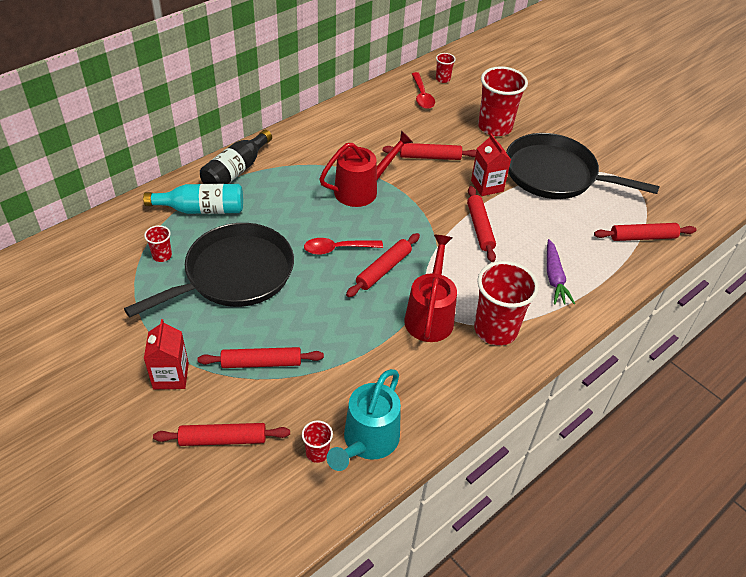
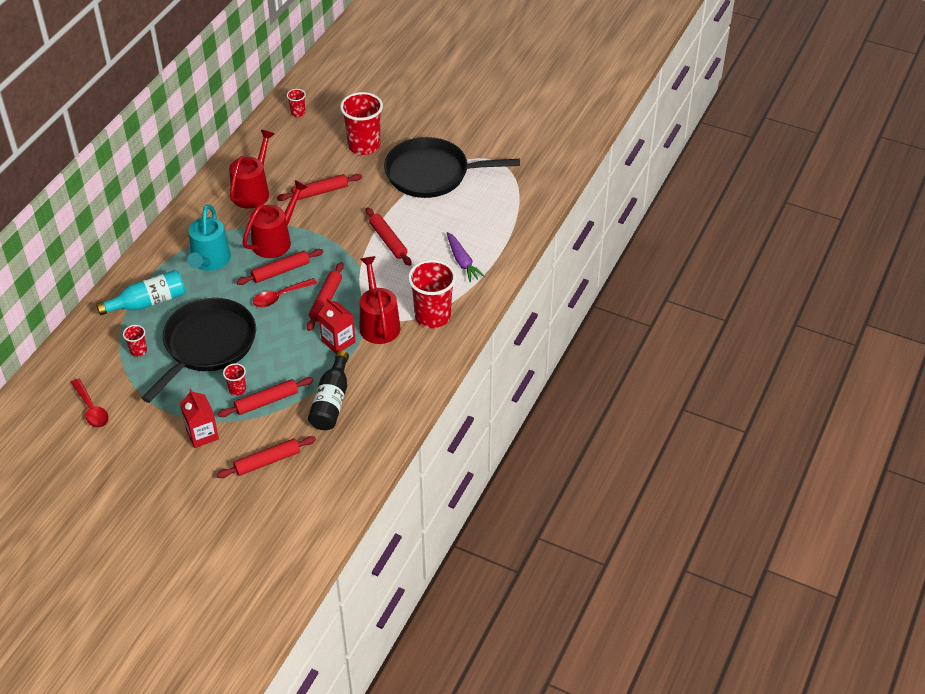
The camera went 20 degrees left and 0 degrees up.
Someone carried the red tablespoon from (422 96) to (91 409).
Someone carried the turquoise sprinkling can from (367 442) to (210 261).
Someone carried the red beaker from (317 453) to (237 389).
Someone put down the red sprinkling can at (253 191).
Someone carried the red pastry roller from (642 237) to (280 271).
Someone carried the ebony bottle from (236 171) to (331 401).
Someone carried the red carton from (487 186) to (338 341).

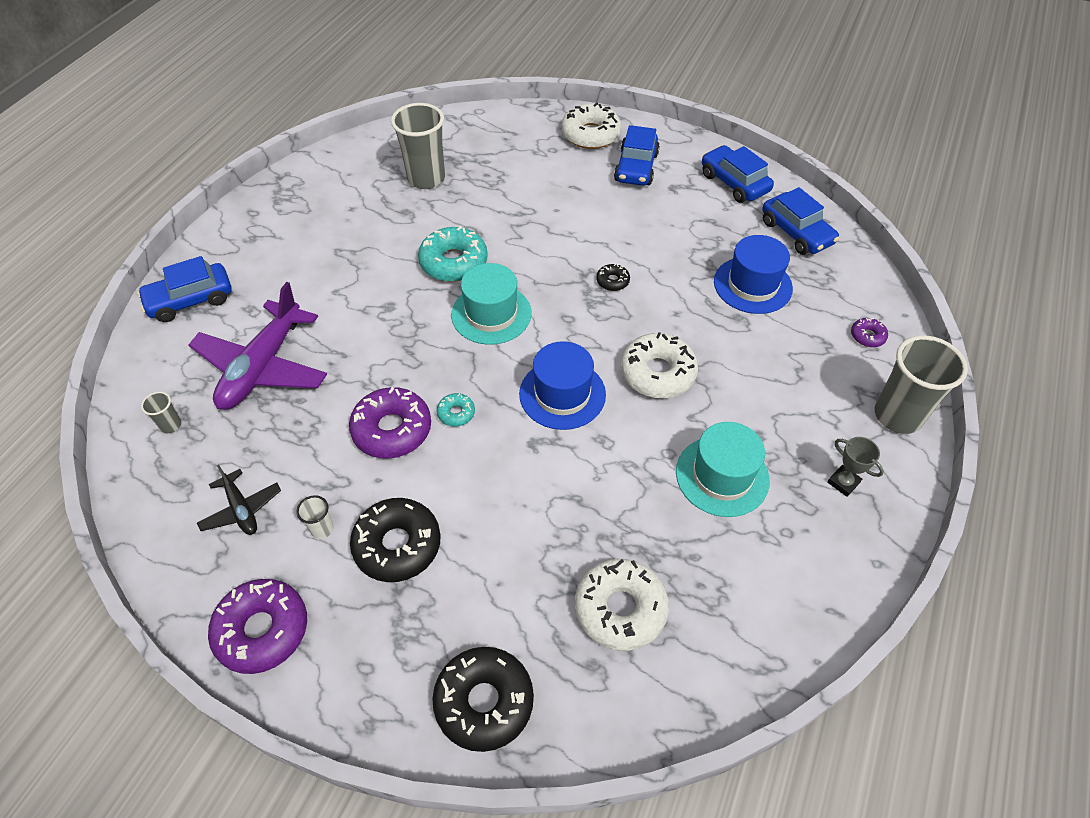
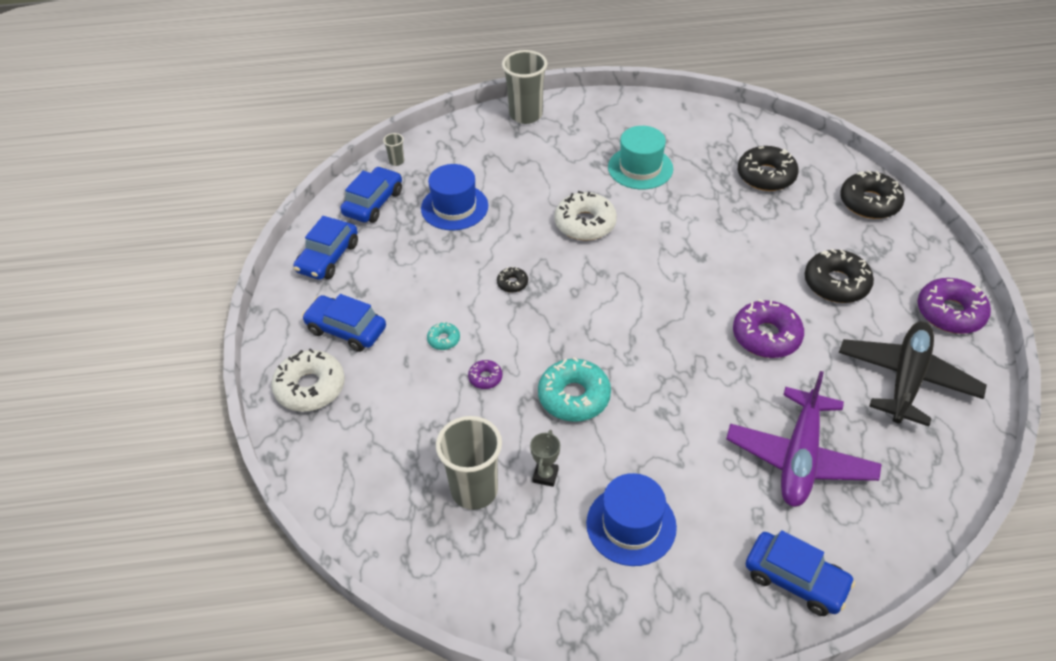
The camera went 120 degrees left and 5 degrees down.
Someone rotated the blue automobile at (636 167) by 135 degrees counterclockwise.
Someone carried the ash-grey beaker from (171 425) to (396 161).
Someone carried the turquoise doughnut from (456 413) to (443 339).
Someone carried the royal purple doughnut from (867 336) to (485 378).
Someone carried the ash-grey trophy from (843 482) to (545 475).
Someone carried the blue top hat from (562 394) to (631 525).
Someone rotated the royal purple toy plane at (263 367) by 120 degrees clockwise.
Someone repainted the snow-white doughnut at (620 609), which became the ebony doughnut at (766 176).
Someone scaled the ebony toy plane at (241 509) by 1.99.
Someone took away the snow-white beaker at (322 529).
Someone took away the turquoise top hat at (491 314).

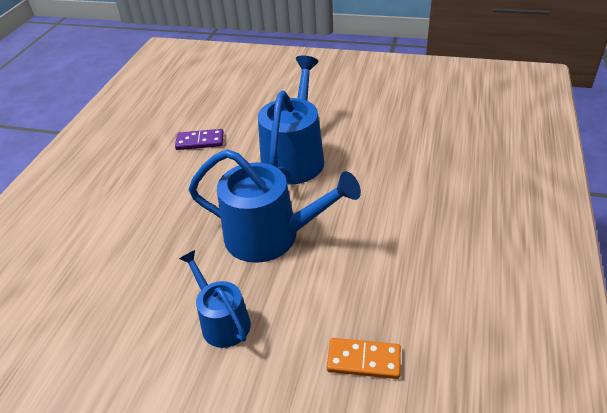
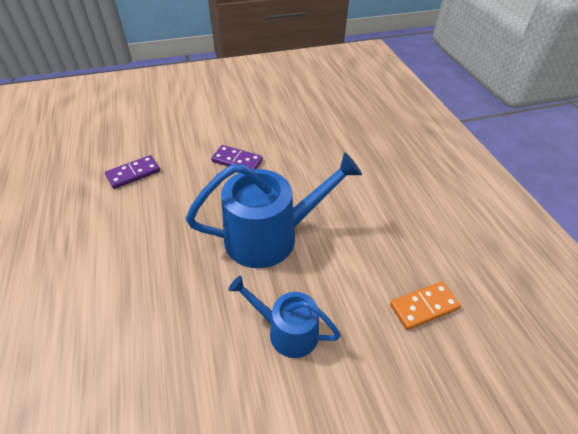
The camera went 35 degrees left and 5 degrees up.
Someone swapped the blue sprinkling can at (294 157) for the royal purple domino piece at (237 161).

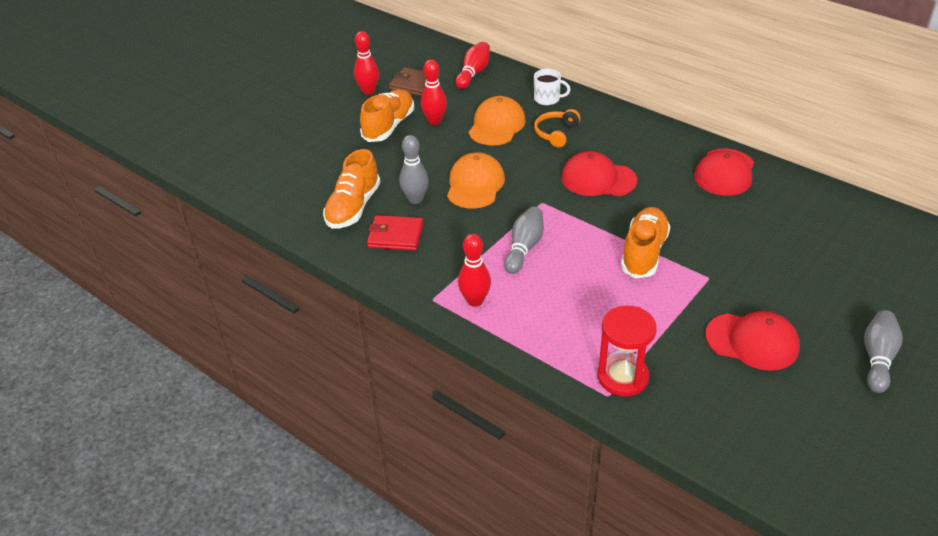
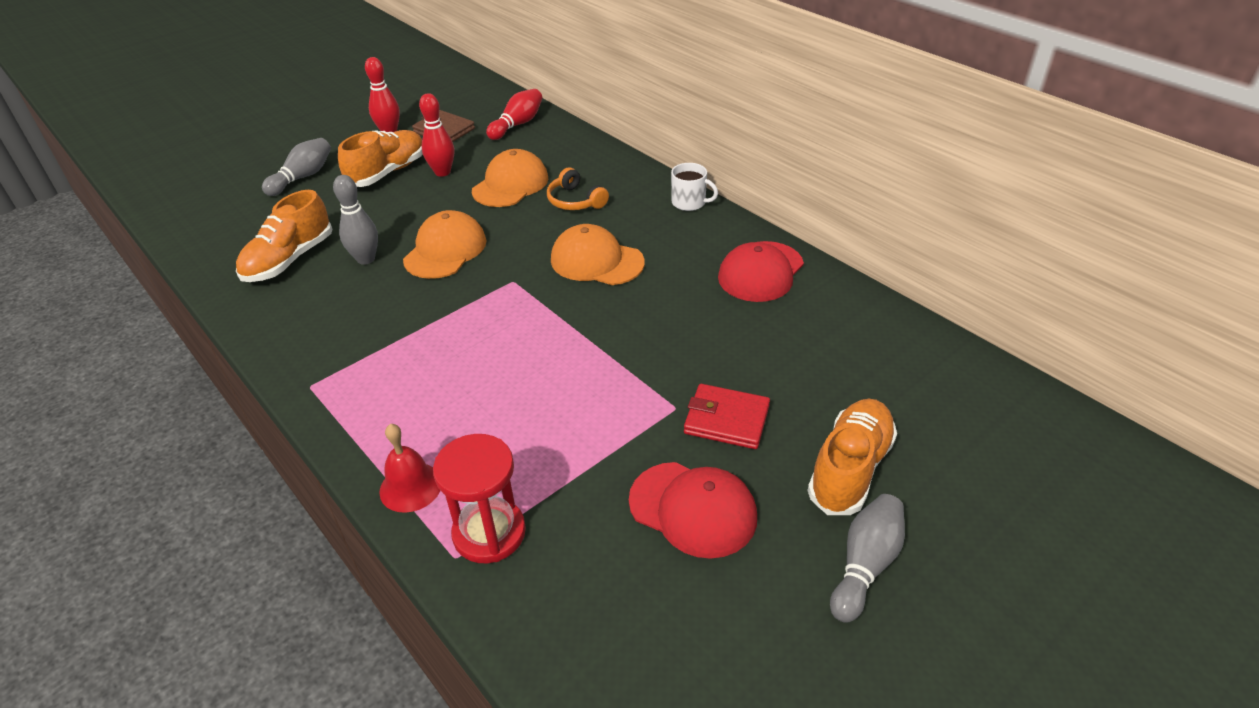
The camera went 10 degrees right and 0 degrees up.
Someone carried the ash-grey bowling pin from (524 248) to (302 177).
Someone put down the red school bell at (410 487).
Someone rotated the orange over-ear headphones at (556 133) by 75 degrees counterclockwise.
Someone repainted the red cap at (598 179), which became the orange cap at (596 261).
Someone carried the snow-white coffee mug from (547 99) to (689 203).
Someone carried the red billfold from (395 235) to (726 419).
Someone carried the orange sneaker from (644 253) to (850 469).
Someone took away the red bowling pin at (475 301).

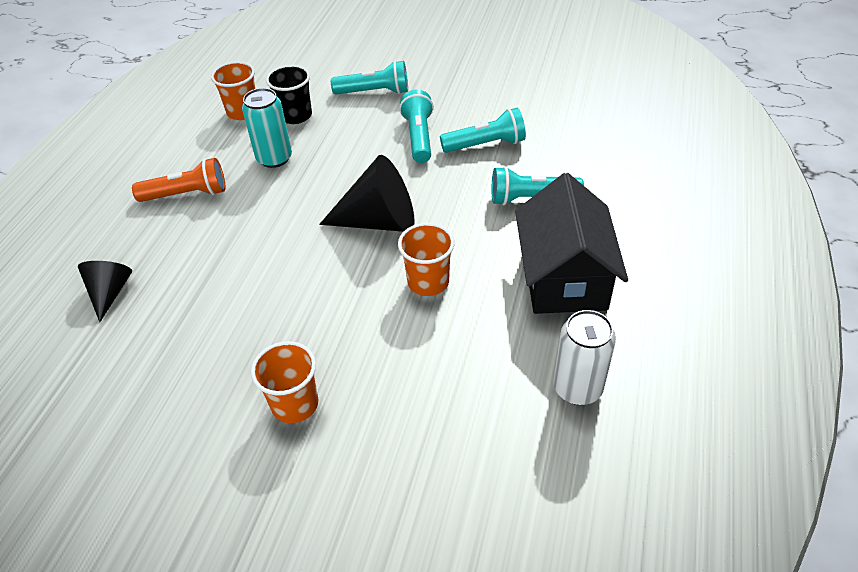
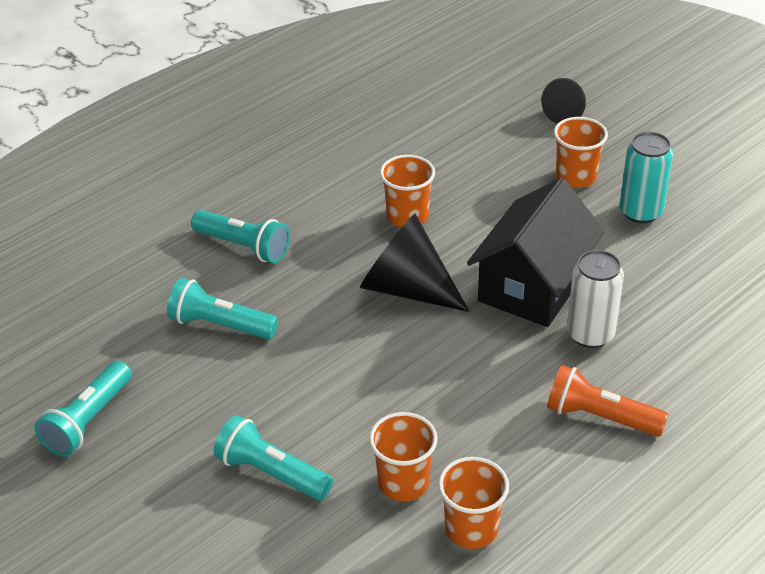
The camera went 150 degrees left and 5 degrees down.
Someone carried the turquoise flashlight from (418 137) to (88 421).
Someone repainted the ebony beaker at (295 116), which became the orange beaker at (403 483).
Someone carried the ebony house from (564 278) to (533 285).
Someone carried the ebony solid cone from (110 292) to (566 113).
Someone carried the snow-white can from (577 388) to (590 334).
Someone carried the turquoise can from (274 158) to (640 212).

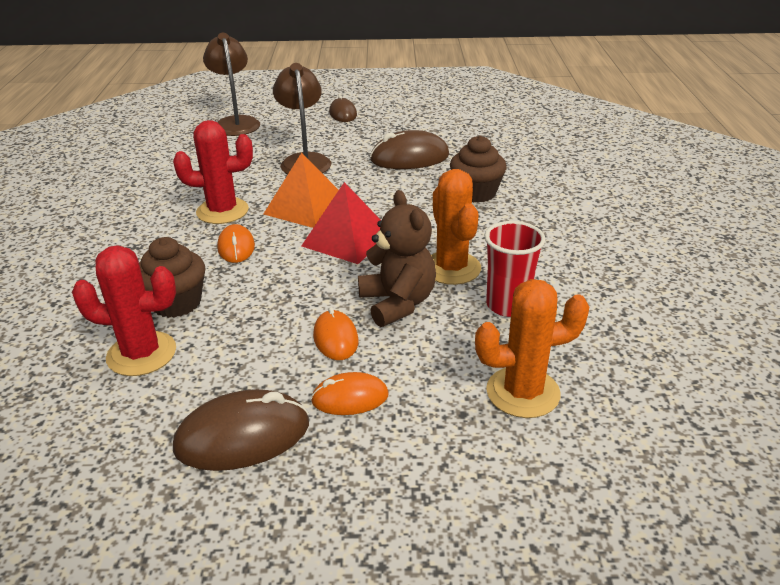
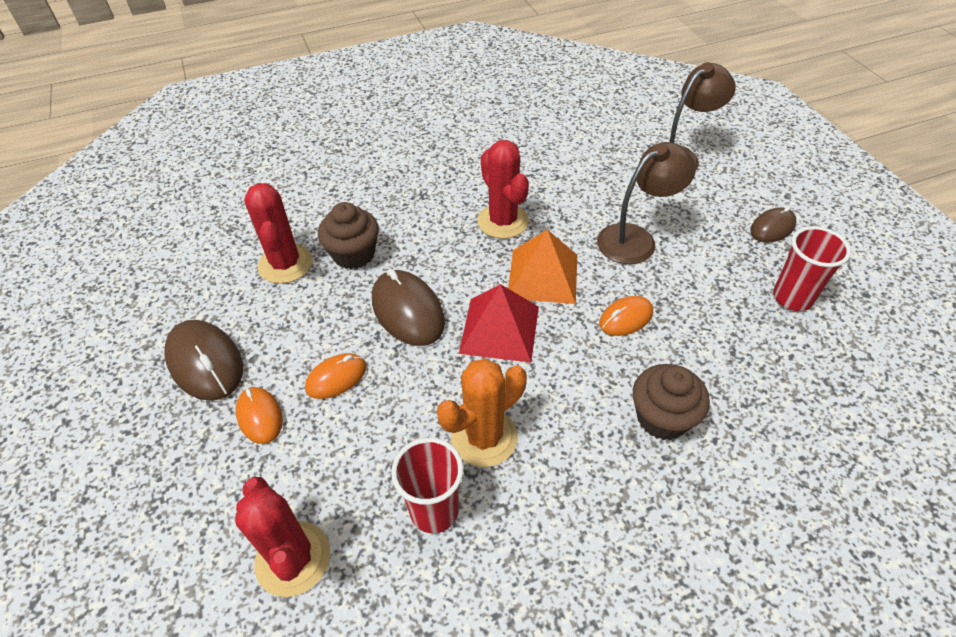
The camera went 70 degrees right and 15 degrees up.
Someone repainted the orange saguaro cactus at (523 392), which became the red saguaro cactus at (293 558).
Someone carried the brown mouse from (409 158) to (408 311).
Someone carried the orange mouse from (236 247) to (626 318).
Someone put down the red beaker at (792 298).
Someone took away the brown teddy bear at (397 303).

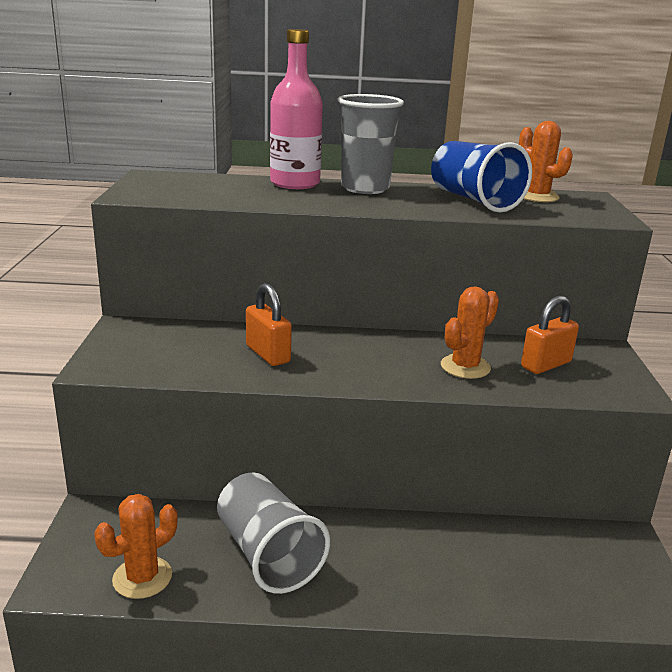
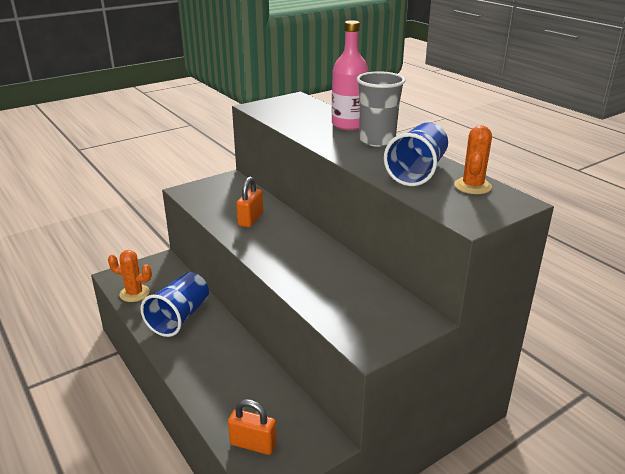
The camera went 55 degrees right and 5 degrees up.
Someone repainted the ash-grey beaker at (268 555), which became the blue beaker at (179 317).
Someone carried the orange lock from (546 365) to (253 444).
Someone took away the orange saguaro cactus at (465 367).

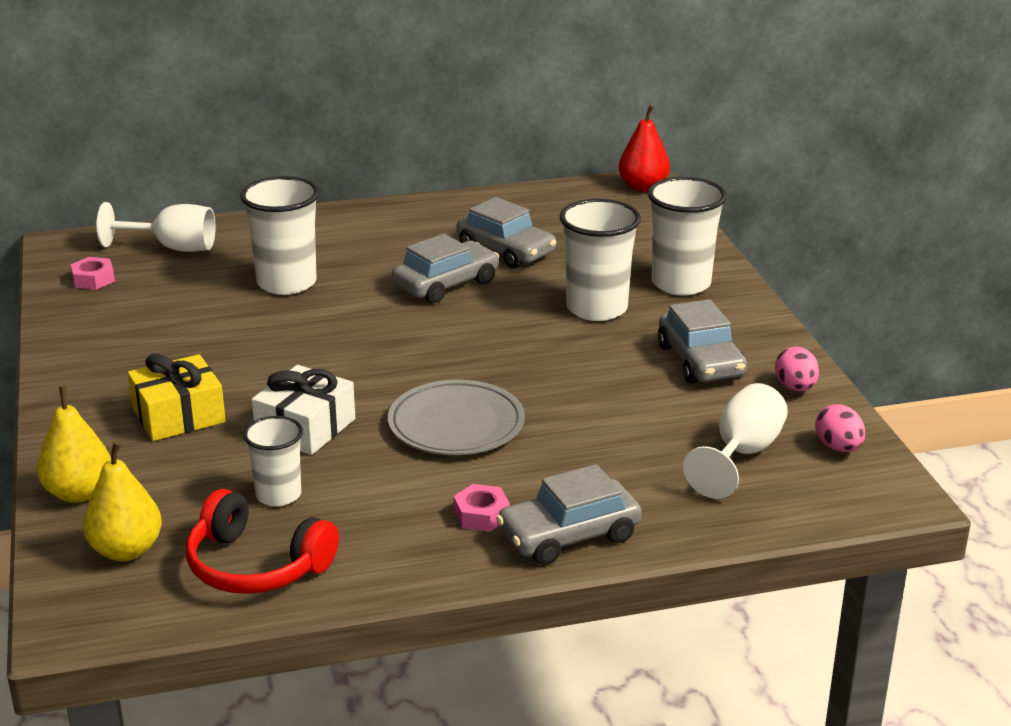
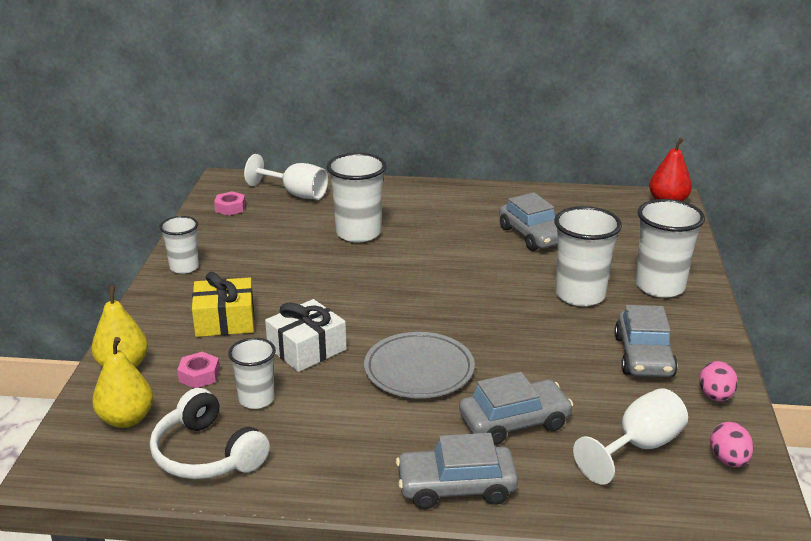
The camera went 20 degrees right and 0 degrees up.
Someone repainted the red over-ear headphones at (256 565), which became the snow-white over-ear headphones at (207 454).
Someone put down the snow-white beaker at (184 267).
Someone carried the pink nut from (481 515) to (199 375).
Someone carried the ash-grey automobile from (446 284) to (514 422).

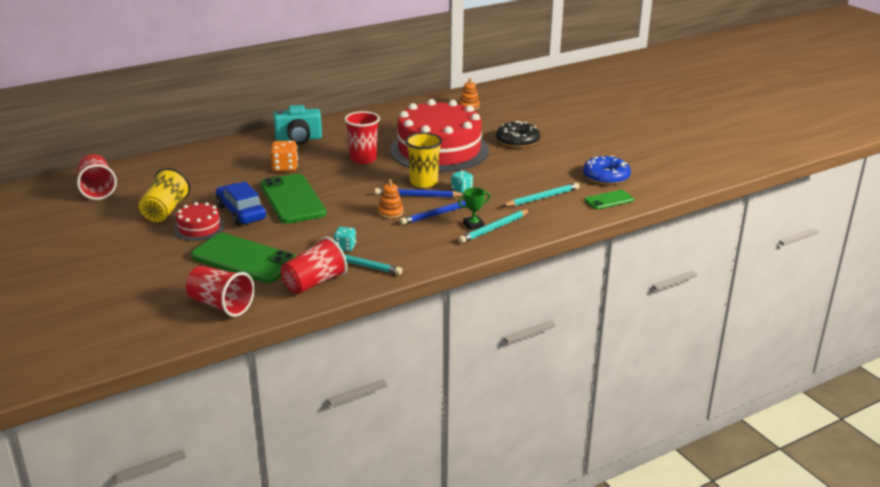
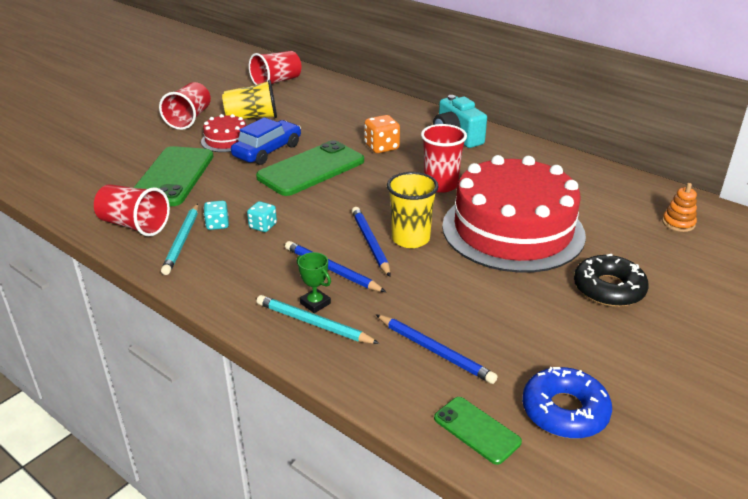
The camera went 70 degrees right and 5 degrees up.
Someone carried the red beaker from (221 305) to (189 119).
Someone carried the turquoise dice from (461 189) to (263 226).
Someone repainted the turquoise pencil at (542 198), which became the blue pencil at (435 351).
Someone took away the orange ring stacker at (390 212).

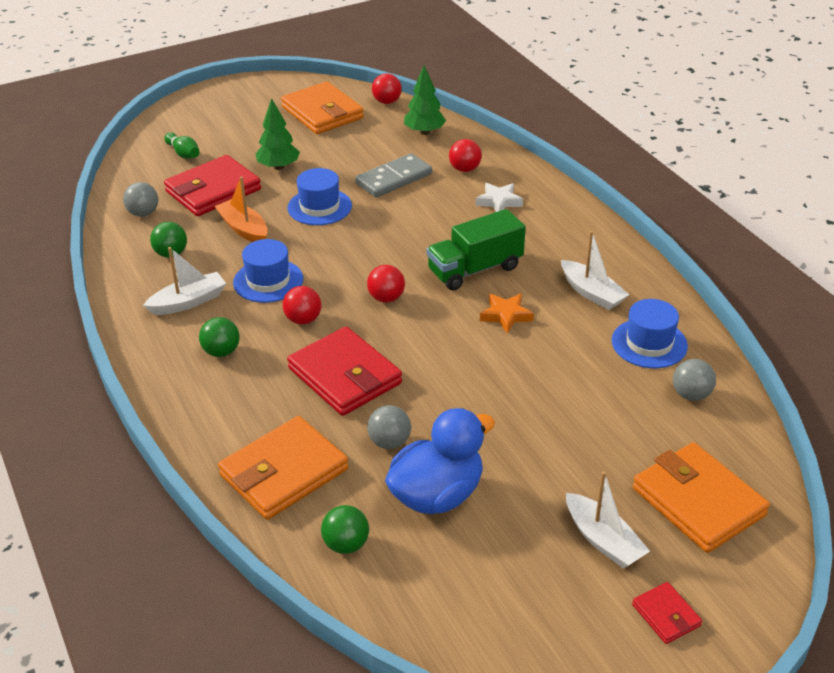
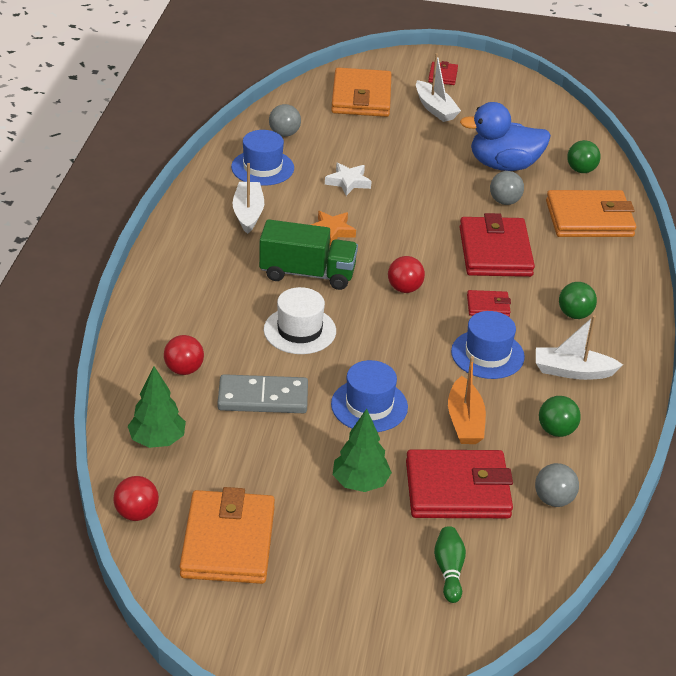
The camera went 145 degrees left and 0 degrees up.
Someone put down the snow-white top hat at (299 330).
Someone carried the snow-white star shape from (499 201) to (348 182).
Someone rotated the snow-white toy boat at (603 540) by 150 degrees clockwise.
Someone swapped the red play ball at (303 320) for the red billfold at (488 306).

